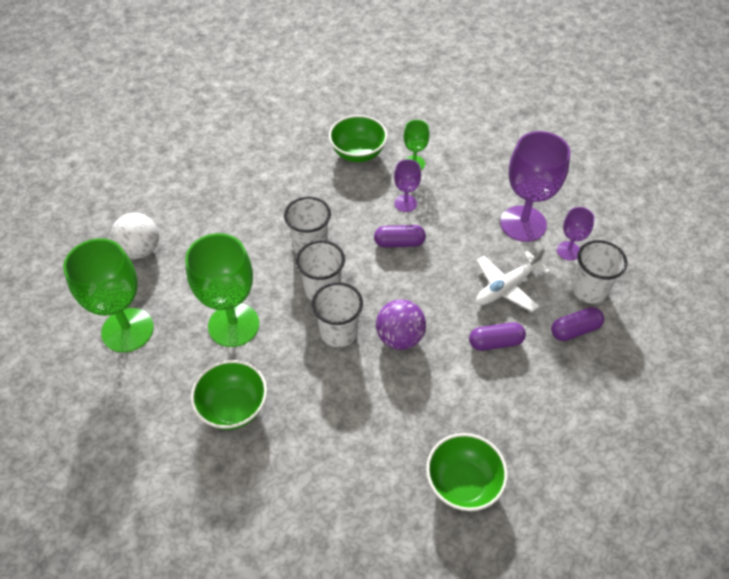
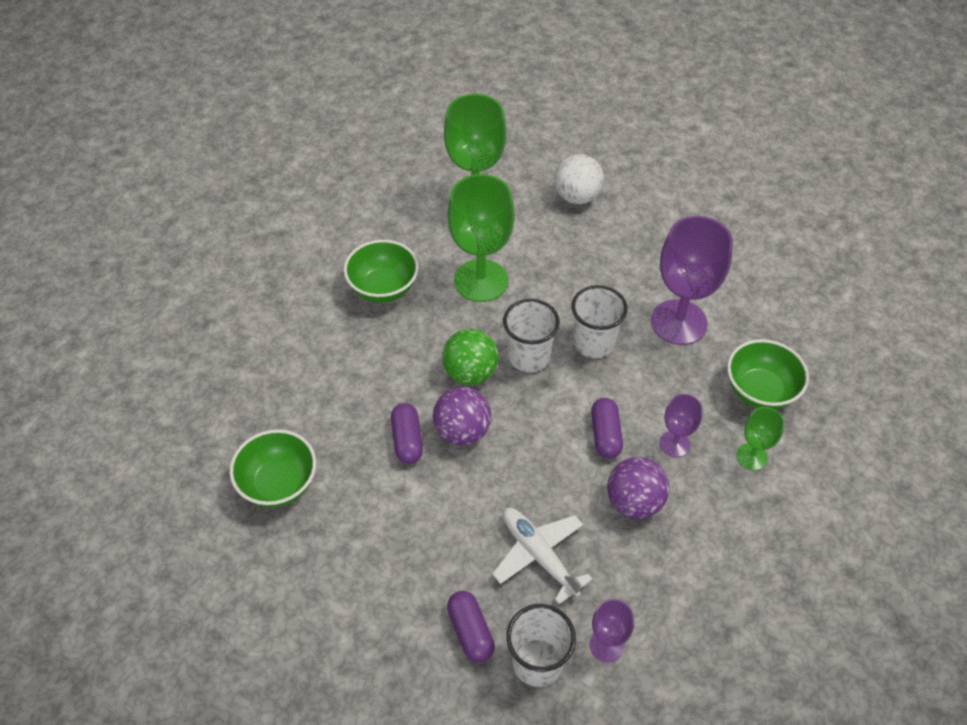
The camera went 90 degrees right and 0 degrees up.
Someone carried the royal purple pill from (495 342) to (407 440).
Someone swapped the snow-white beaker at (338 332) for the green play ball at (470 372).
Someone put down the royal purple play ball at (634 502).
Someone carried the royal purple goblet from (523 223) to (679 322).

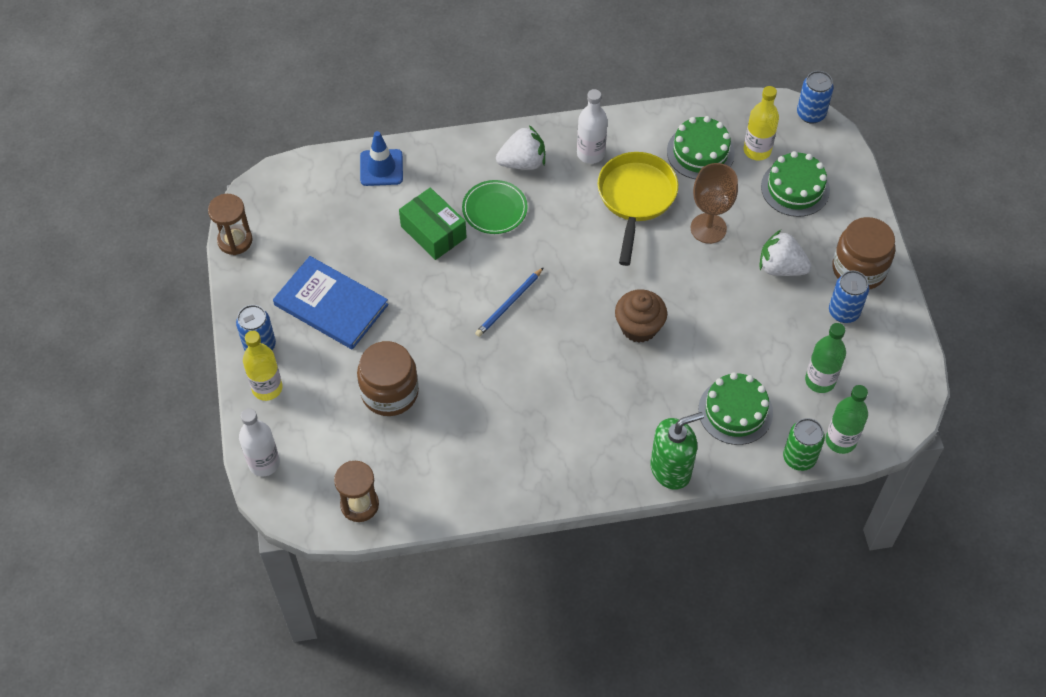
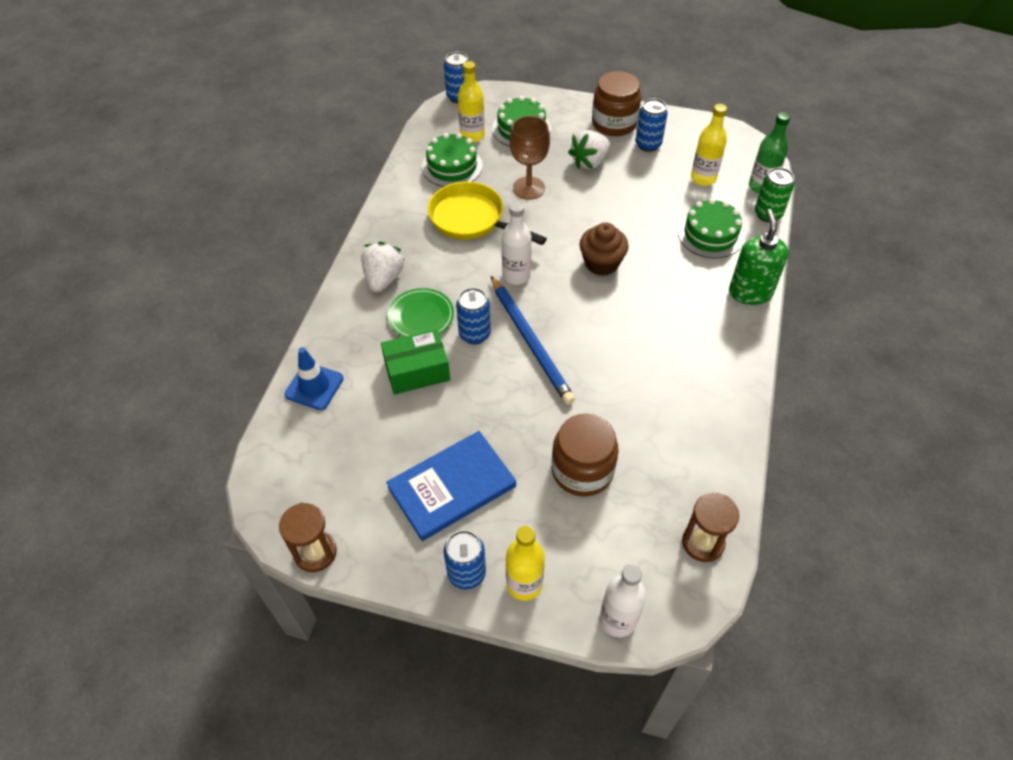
The camera went 65 degrees left and 5 degrees down.
Someone put down the blue can at (474 334).
Someone scaled the blue pencil at (509 304) by 1.71.
Someone carried the snow-white bottle from (590 153) to (516 275).
Someone repainted the green bottle at (820 380), which became the bright yellow bottle at (703 178).

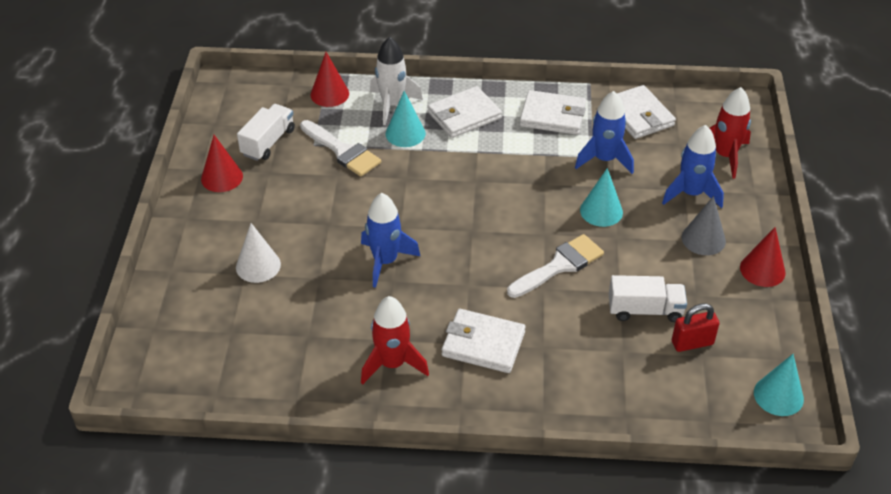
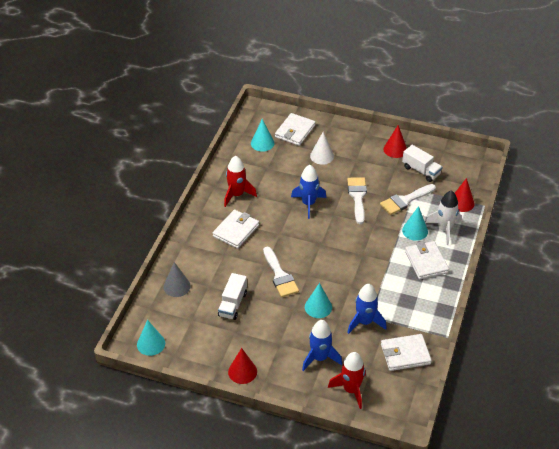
The camera went 105 degrees right and 0 degrees up.
Someone carried the ash-grey solid cone from (703 239) to (177 286).
Someone put down the turquoise solid cone at (262 143).
Someone carried the snow-white billfold from (552 116) to (295 131).
Someone put down the snow-white brush at (357 197).
Someone took away the red lock at (692 343).

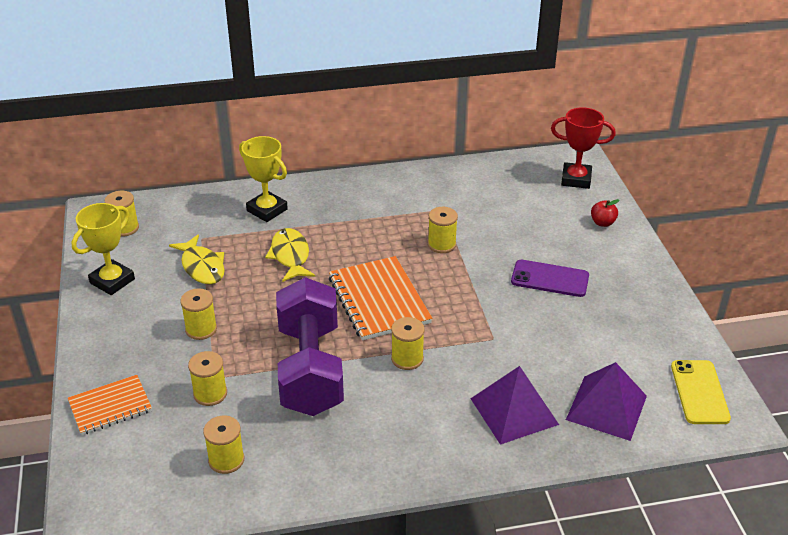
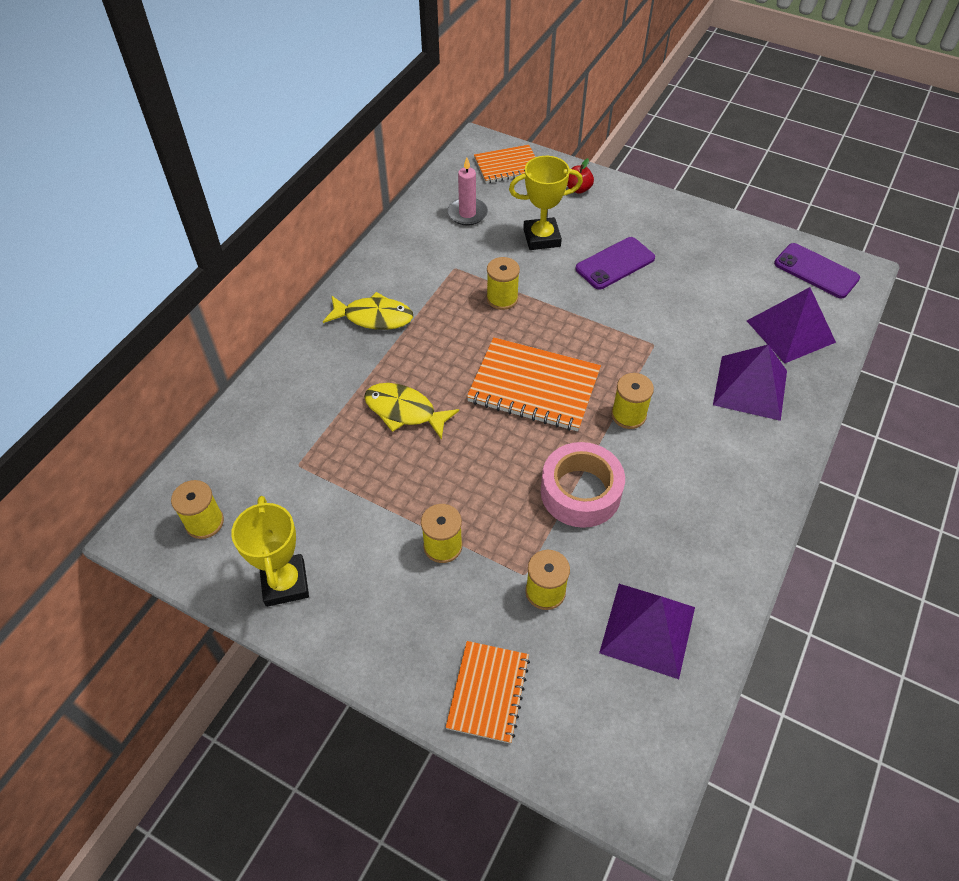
The camera went 50 degrees left and 15 degrees up.
Someone carried the bright yellow fish from (202 267) to (374 317).
Someone put down the pink wax candle at (467 213).
Someone swapped the red trophy at (576 179) for the orange notepad at (507 166).
Someone carried the bright yellow trophy from (267 210) to (541 238).
Someone swapped the royal purple hand weight at (310 369) for the pink sticky tape at (580 492).
Someone swapped the bright yellow bobbin at (226 460) for the royal purple pyramid shape at (648 630).
Someone repainted the bright yellow phone at (699 392), which became the royal purple phone at (816 271).

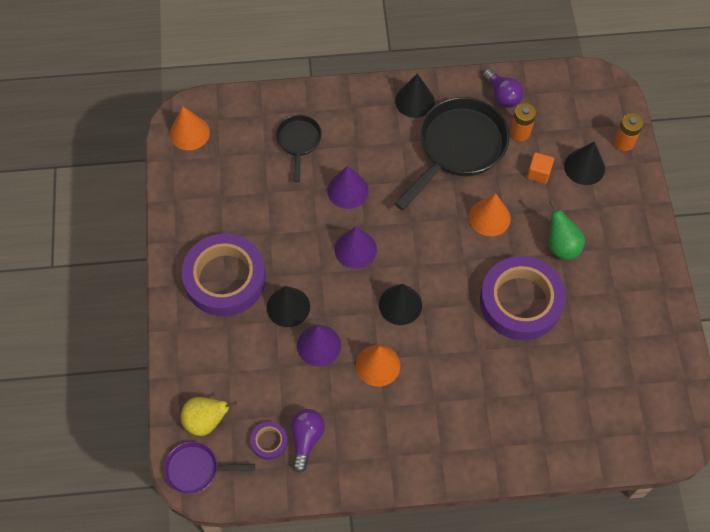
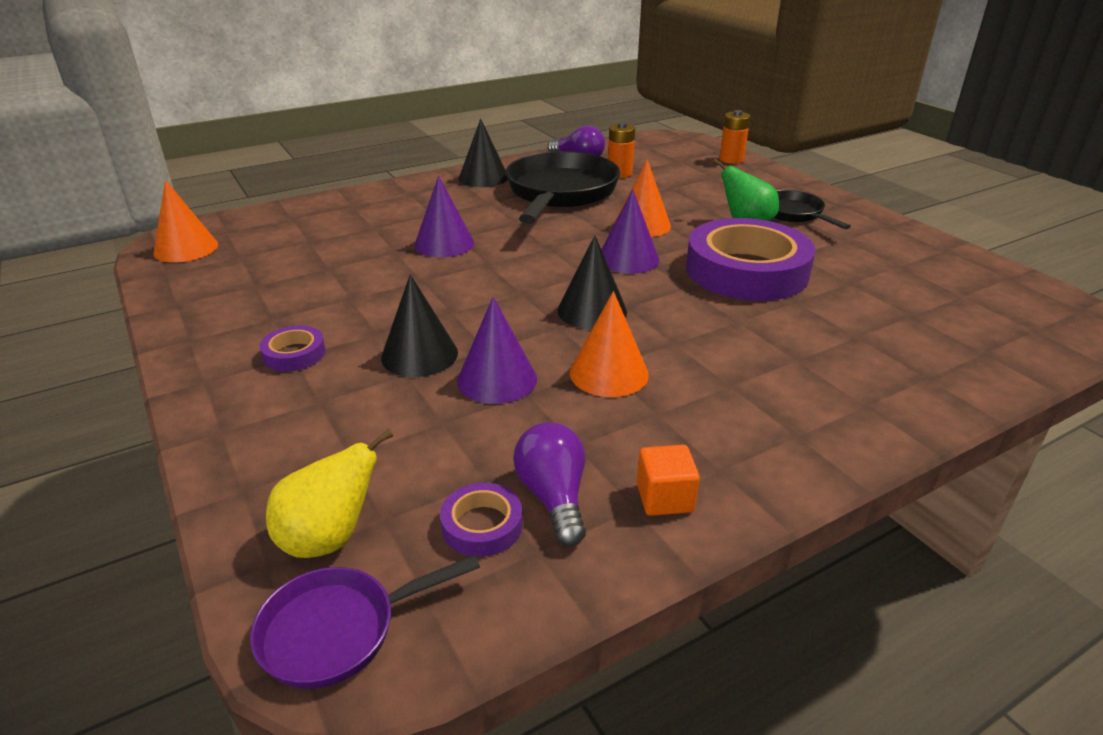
The camera went 25 degrees left and 30 degrees down.
Someone scaled the royal purple sticky tape at (225 278) by 0.42.
Someone carried the royal purple solid cone from (355 249) to (628 259).
Someone carried the orange block from (538 173) to (664 498).
Someone carried the ebony skillet from (298 142) to (794 214).
Someone took away the ebony solid cone at (584 167).

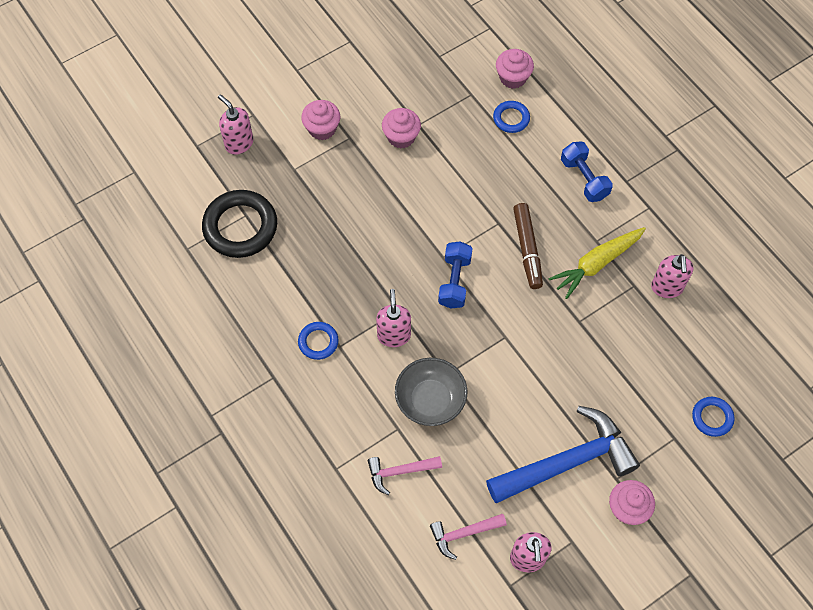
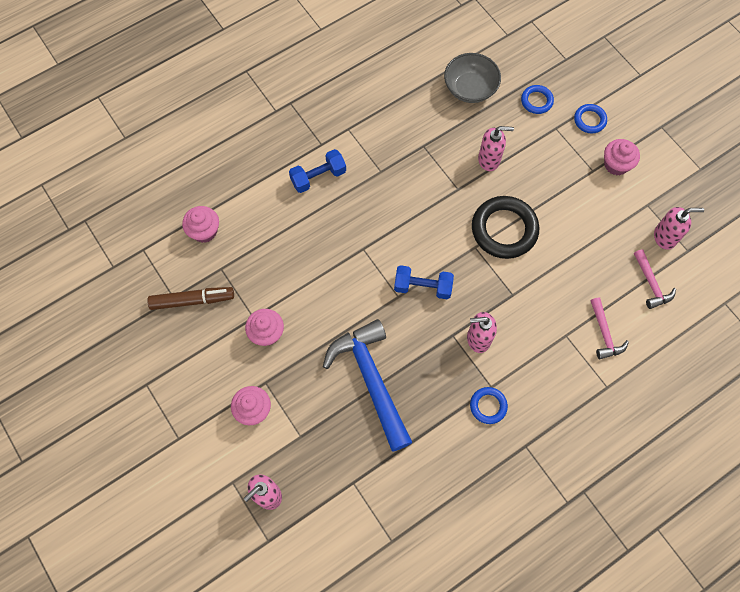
The camera went 90 degrees left and 5 degrees up.
Someone carried the brown marker from (527 249) to (192 300).
Someone carried the blue hammer from (568 462) to (371 379).
Someone carried the ash-grey bowl from (430 400) to (470 88).
Someone carried the ebony ring from (240 227) to (504 229).
Someone carried the pink soap dispenser from (667 287) to (489 160).
Someone carried the blue ring from (511 118) to (589 120).
Someone took away the bright yellow carrot at (597 264).

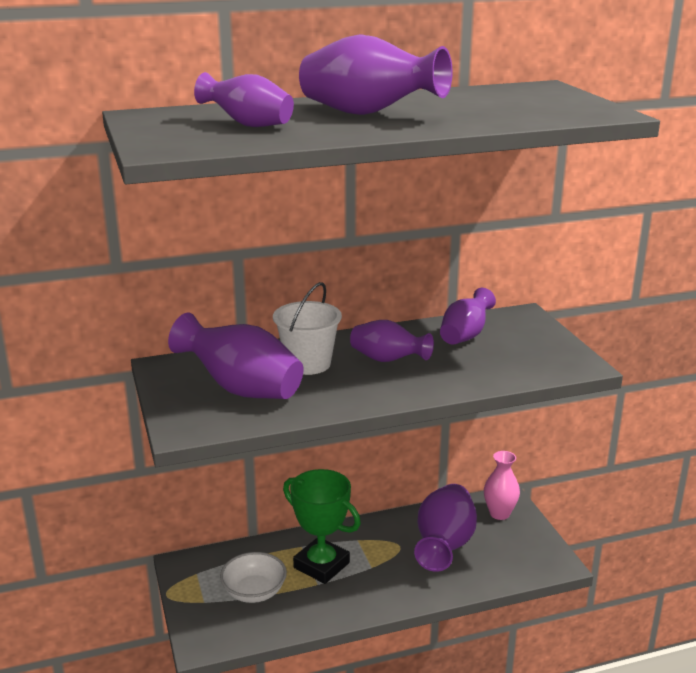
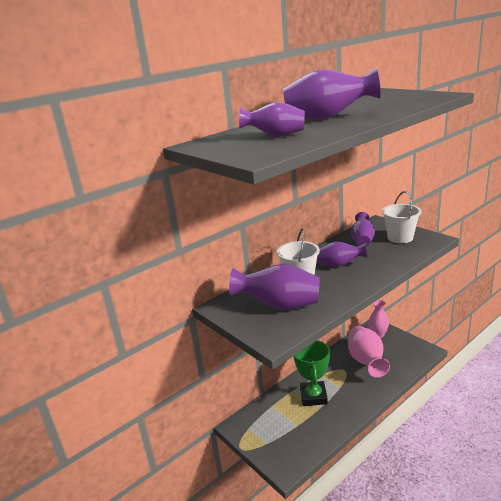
The camera went 20 degrees left and 0 degrees up.
Someone rotated the green trophy at (321 565) by 75 degrees clockwise.
Someone repainted the royal purple vase at (444 546), which became the pink vase at (366 362).
Someone put down the snow-white sand bucket at (400 238).
Someone took away the snow-white bowl at (254 592).

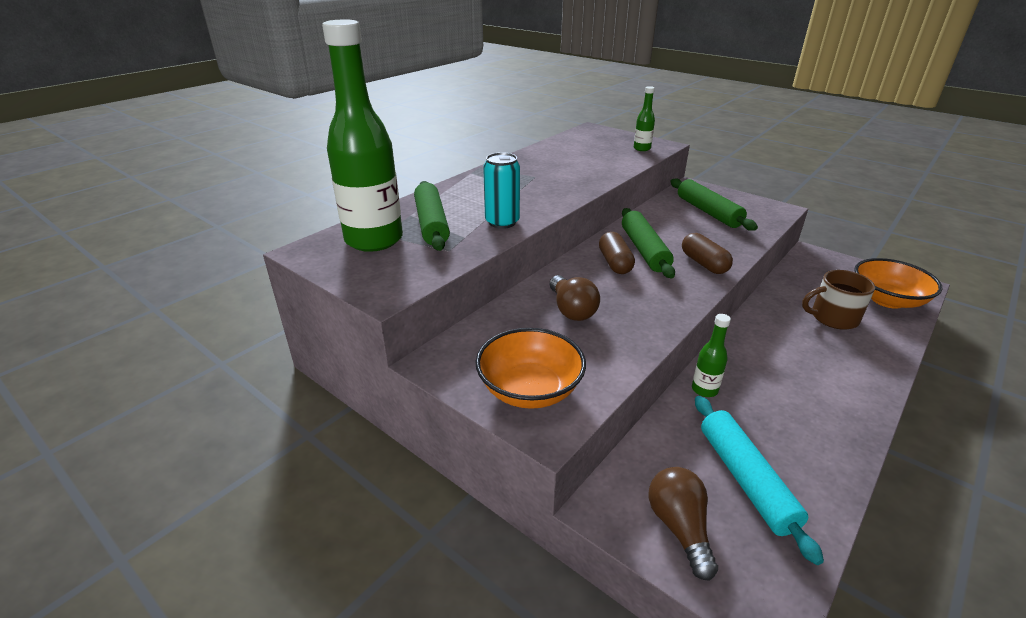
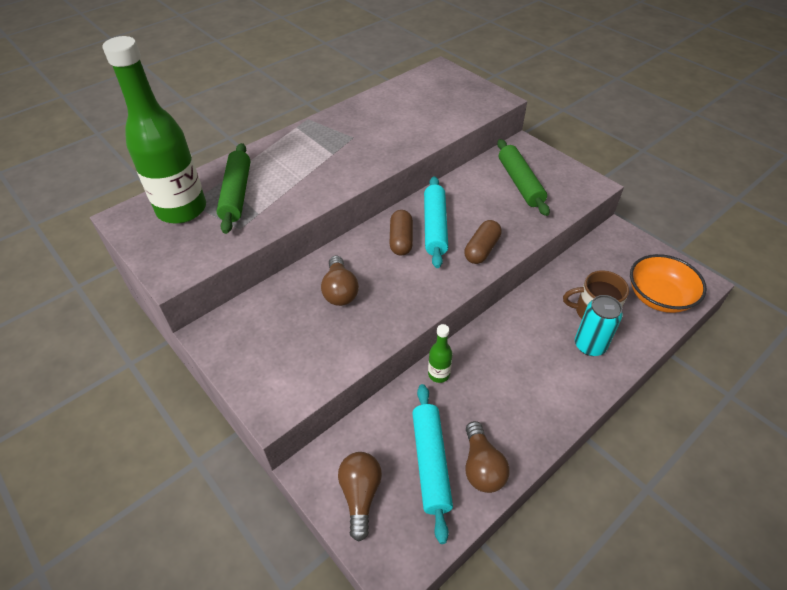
The camera went 10 degrees right and 15 degrees up.
Someone repainted the green pastry roller at (644 250), which became the turquoise pastry roller at (435 227).
Someone rotated the brown pill at (704 263) by 45 degrees clockwise.
Someone put down the brown light bulb at (482 467).
Someone carried the turquoise can from (502 222) to (590 345).
Someone took away the orange bowl at (530 389).
Someone took away the green bottle at (642 149).

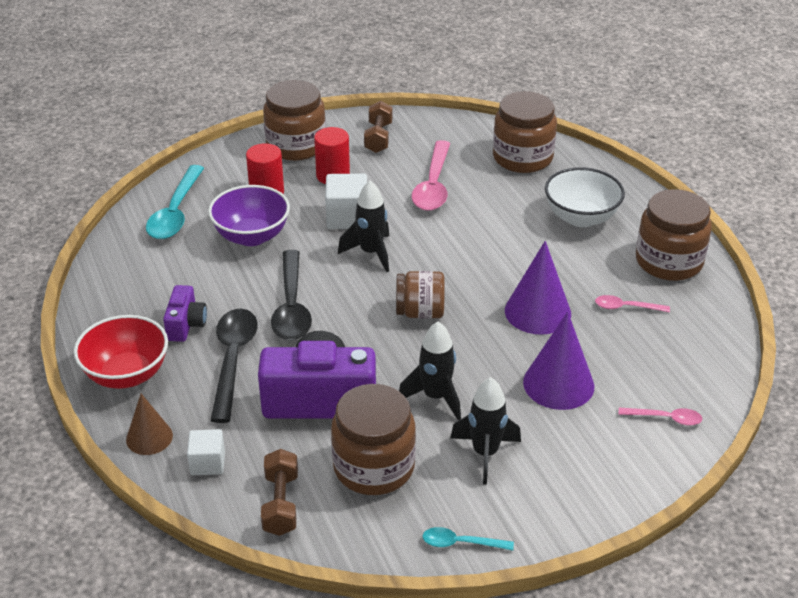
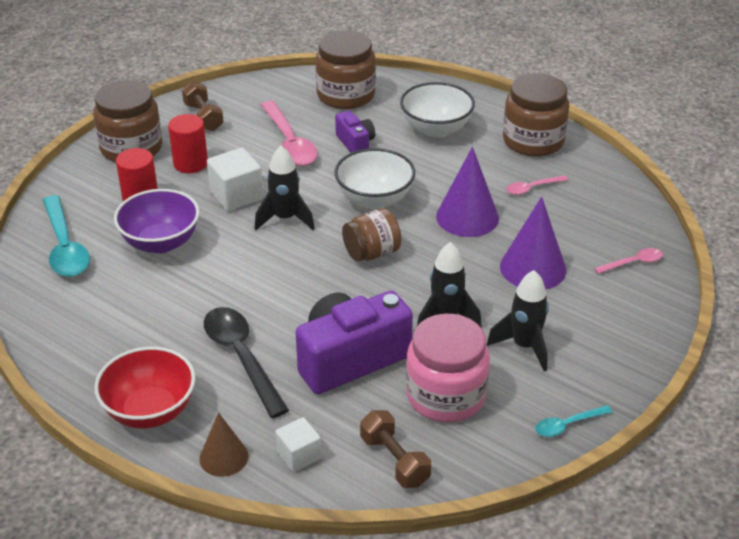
The camera went 30 degrees left and 0 degrees up.
Someone put down the snow-white bowl at (374 199).
Someone carried the royal purple photo camera from (186 325) to (355 143).
Someone repainted the brown jam jar at (374 467), which became the pink jam jar at (445 395).
Someone took away the ebony tablespoon at (291 307).

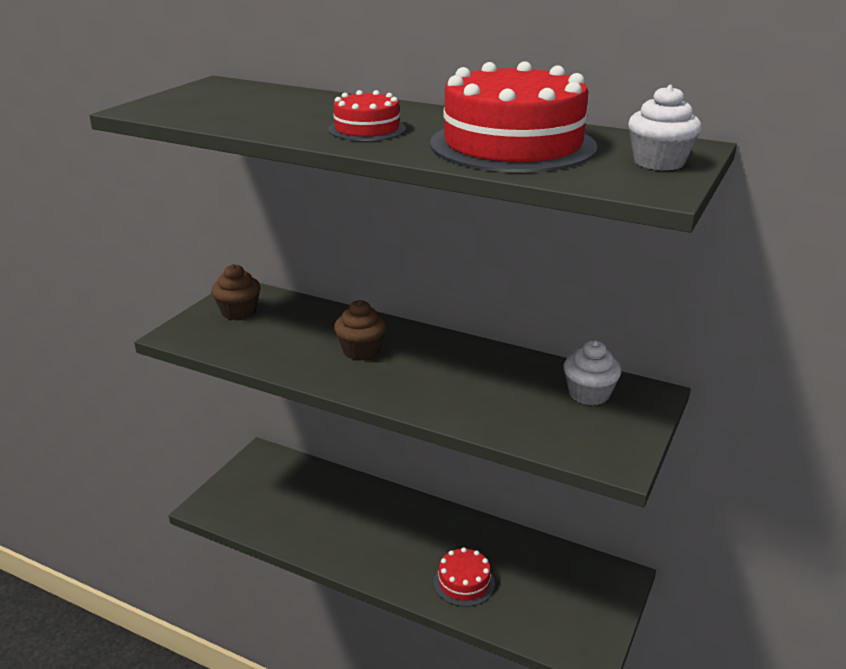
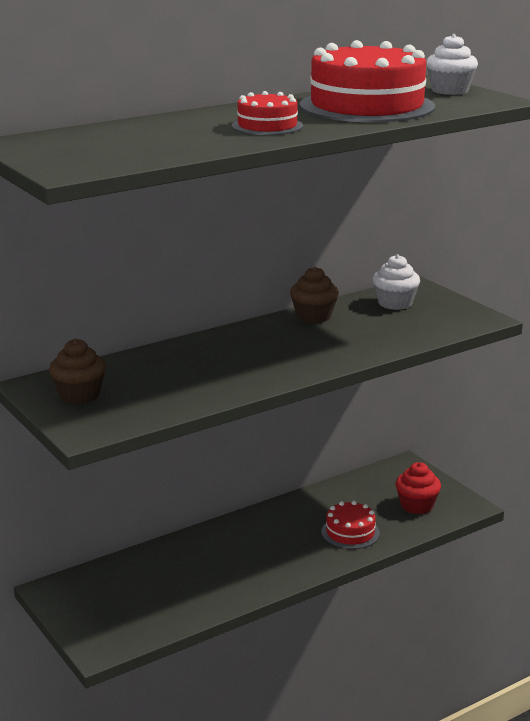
The camera went 60 degrees left and 5 degrees down.
Someone carried the brown muffin from (361 351) to (313 316).
Someone put down the red muffin at (416 506).

